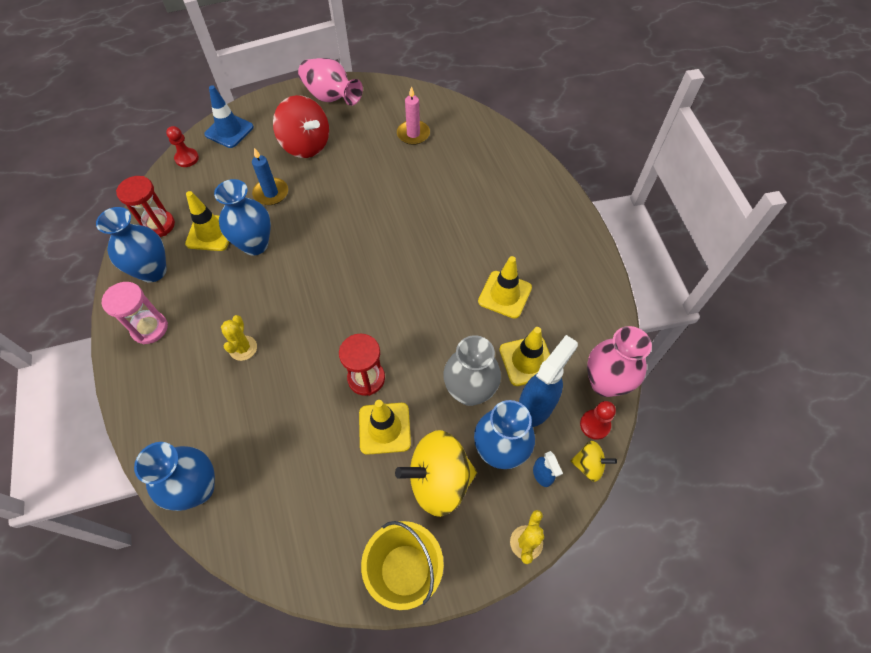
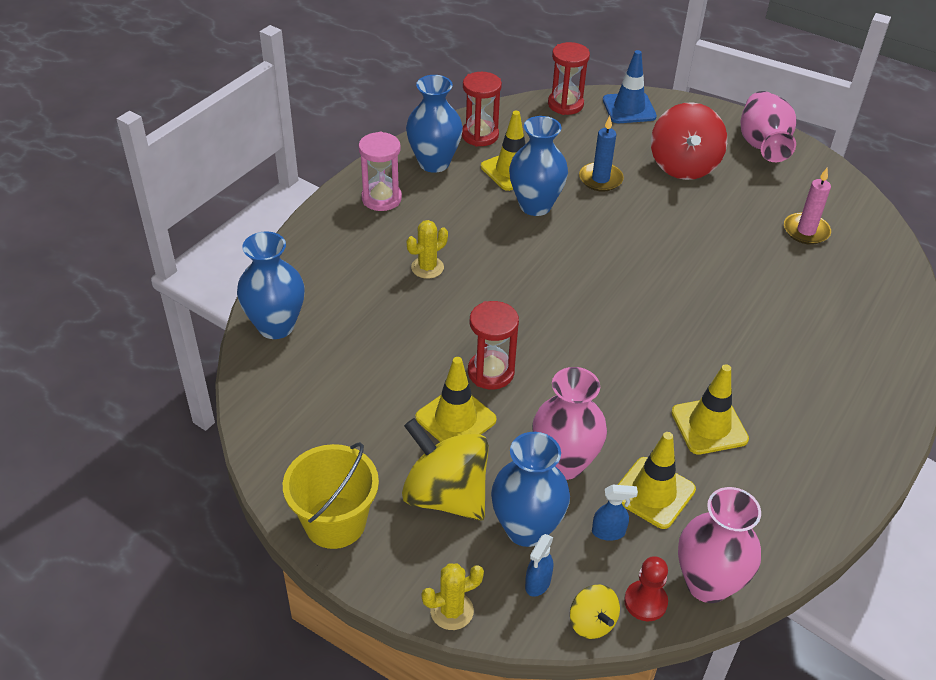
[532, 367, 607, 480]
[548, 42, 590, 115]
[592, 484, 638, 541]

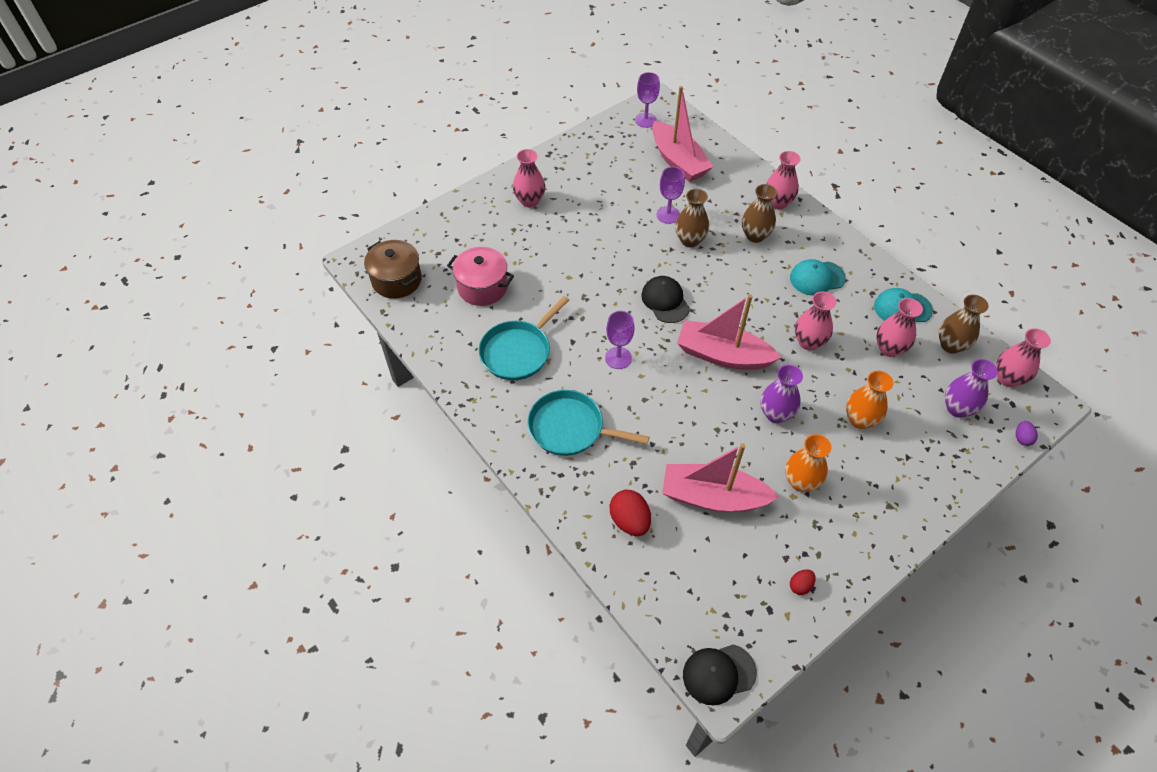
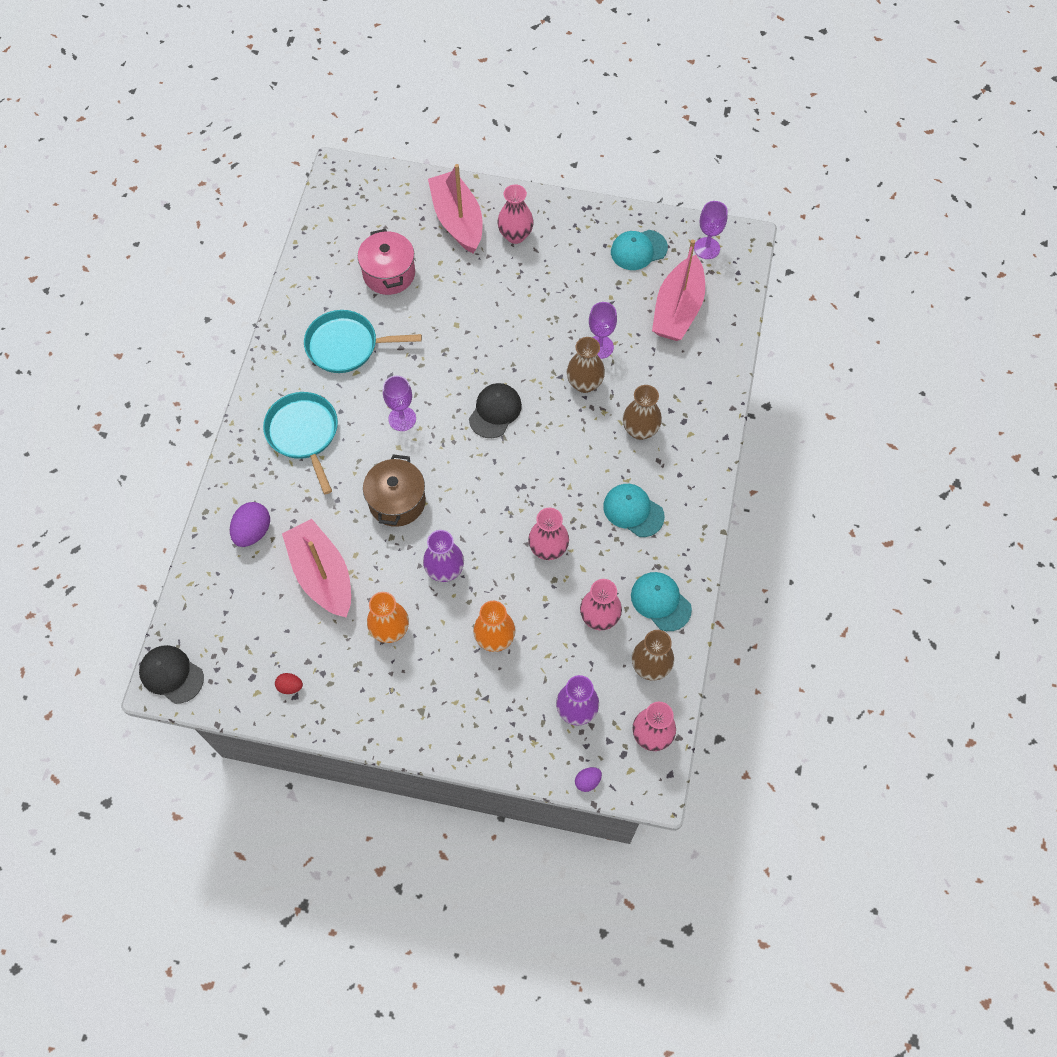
[230, 502, 270, 547]
[363, 454, 426, 527]
[428, 164, 482, 253]
[611, 230, 668, 270]
[766, 151, 801, 209] (first image)

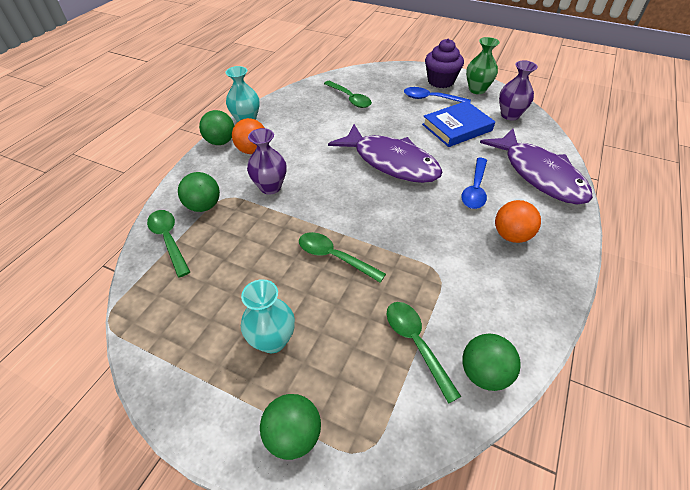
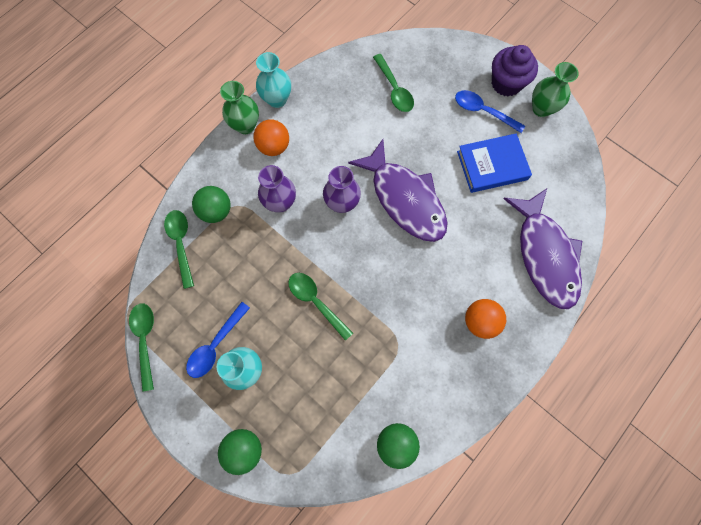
[129, 303, 154, 392]
[186, 302, 250, 378]
[220, 81, 259, 134]
[323, 166, 361, 213]

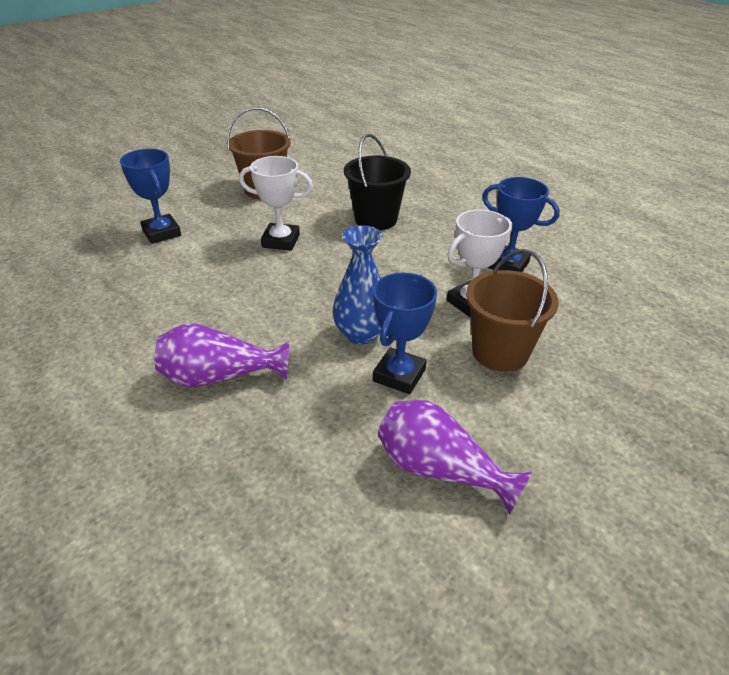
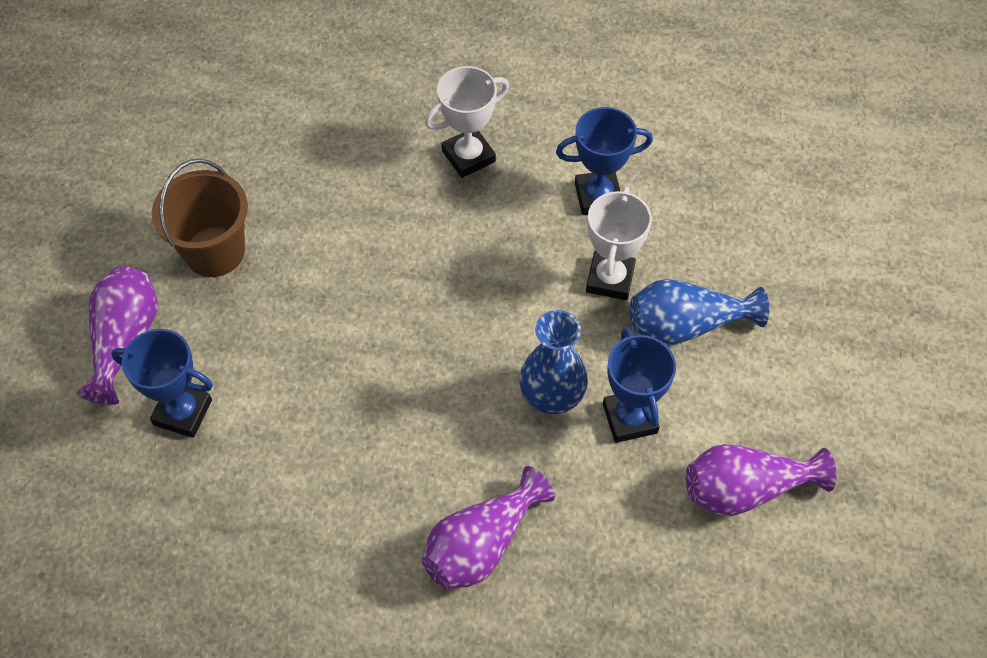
[76, 266, 158, 405]
[425, 66, 509, 178]
[630, 279, 769, 345]
[344, 134, 411, 230] (first image)

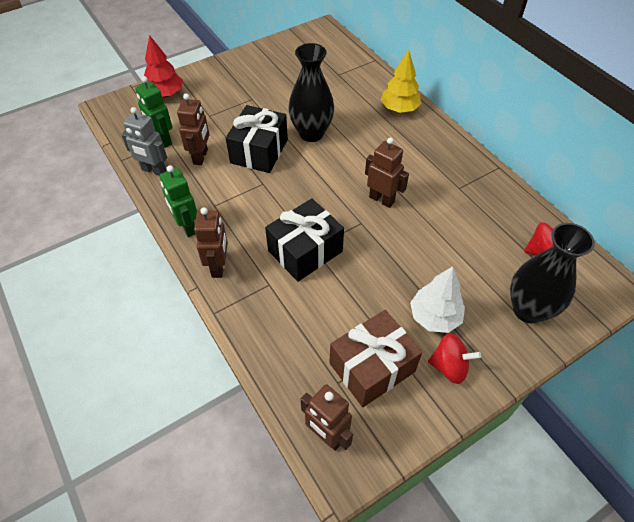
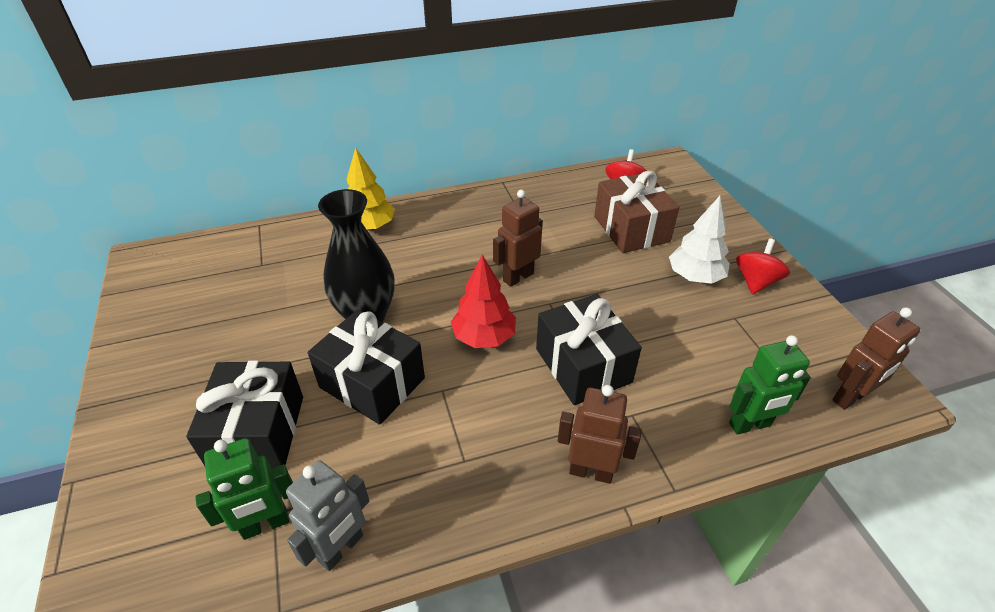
[186, 361, 303, 468]
[451, 254, 516, 348]
[594, 171, 679, 253]
[729, 335, 811, 434]
[177, 93, 209, 165] (first image)
[510, 223, 595, 324] (first image)

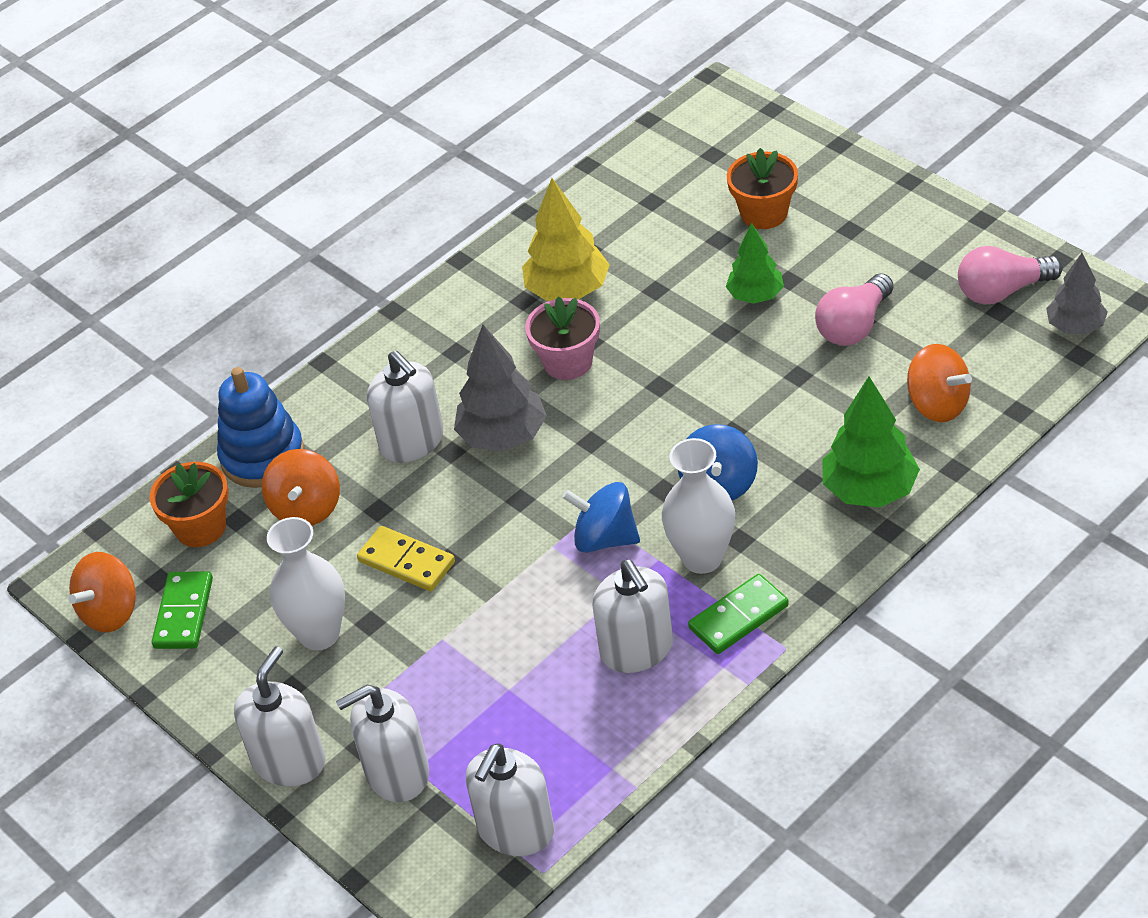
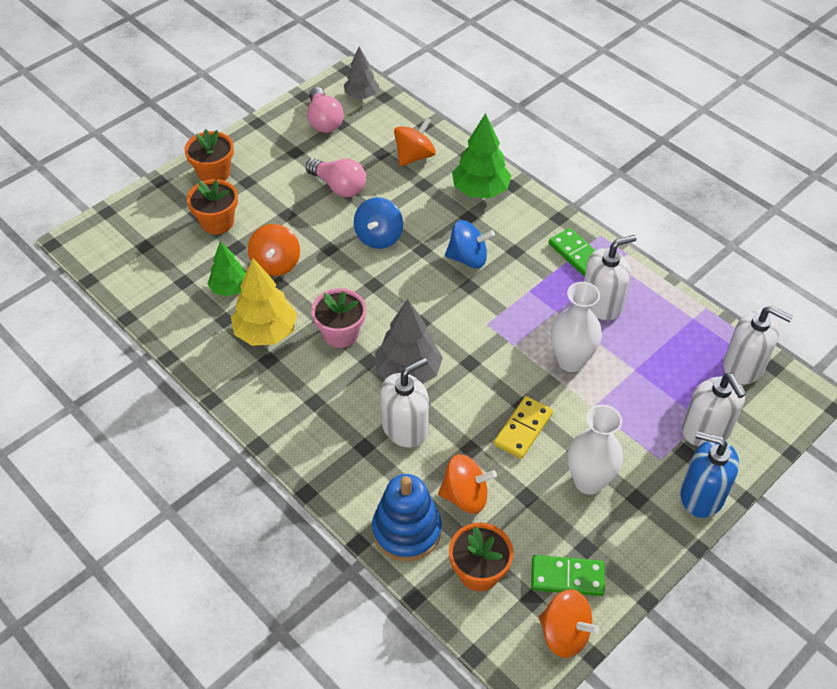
[184, 129, 234, 181]
[208, 241, 247, 297]
[248, 224, 300, 276]
[354, 197, 403, 249]
[551, 282, 602, 372]
[680, 431, 739, 518]

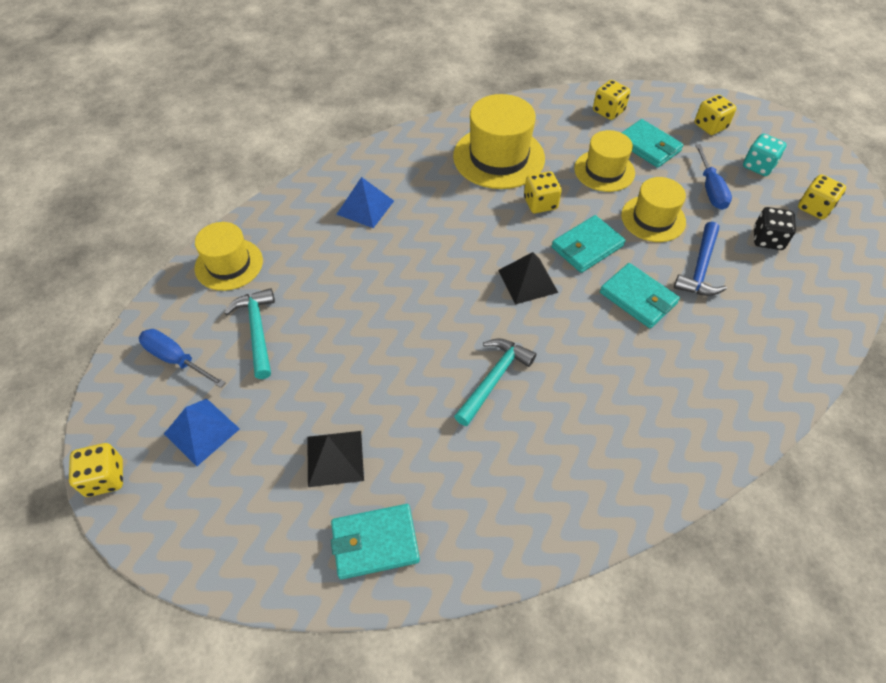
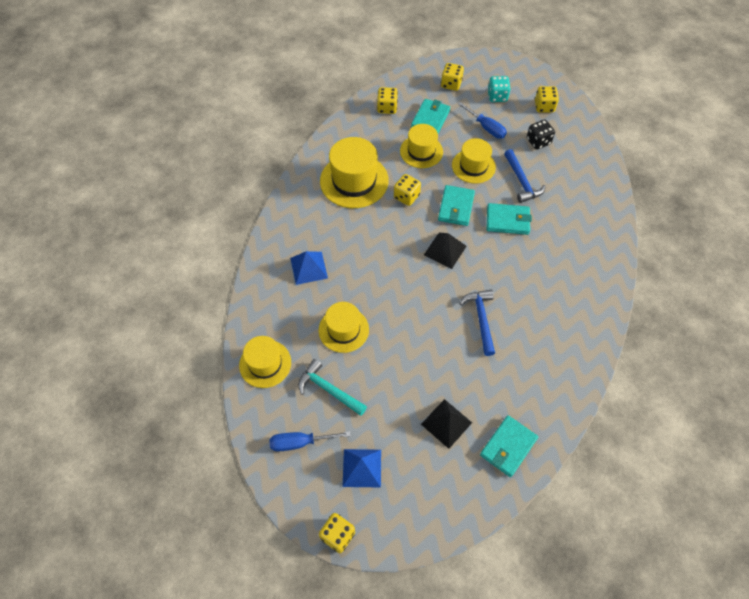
[319, 302, 369, 353]
[411, 99, 450, 133]
[459, 289, 495, 356]

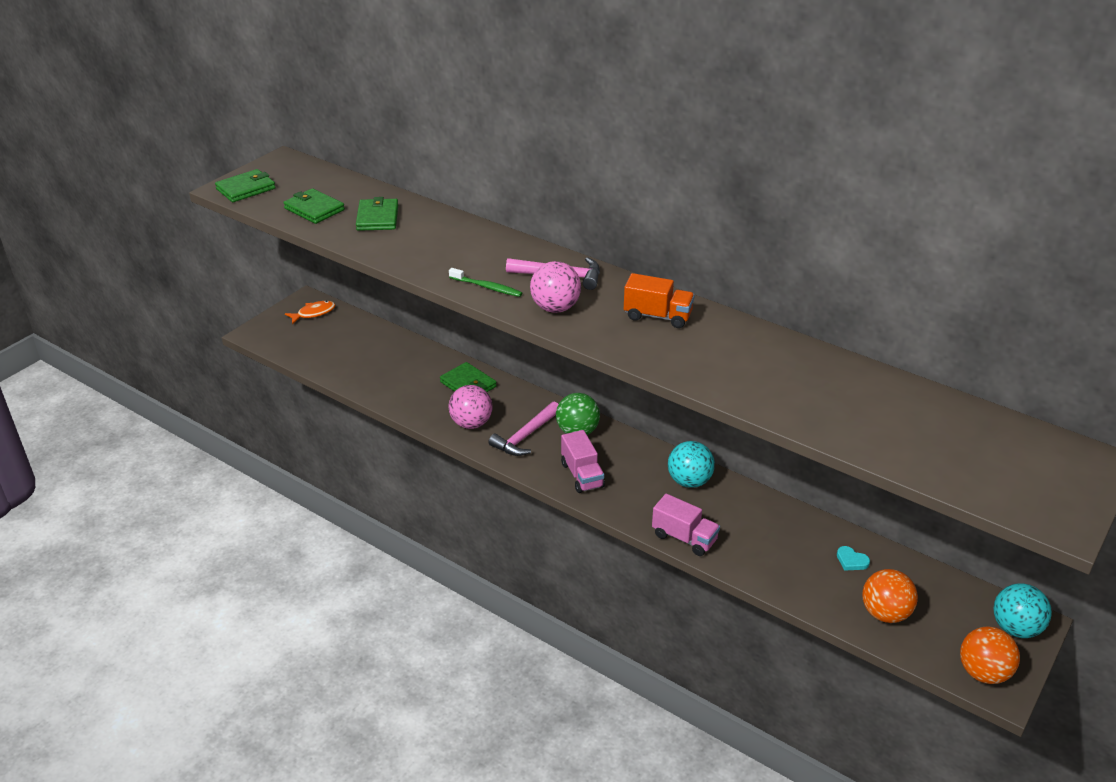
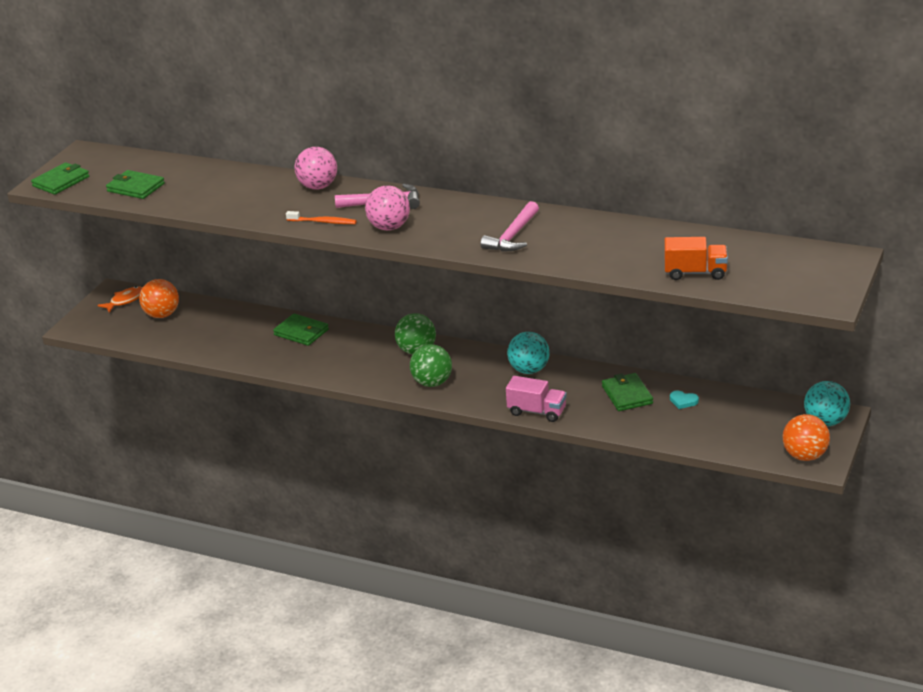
[139, 279, 179, 318]
[286, 211, 357, 224]
[294, 147, 337, 190]
[410, 344, 452, 387]
[480, 201, 539, 251]
[602, 373, 653, 411]
[665, 237, 728, 280]

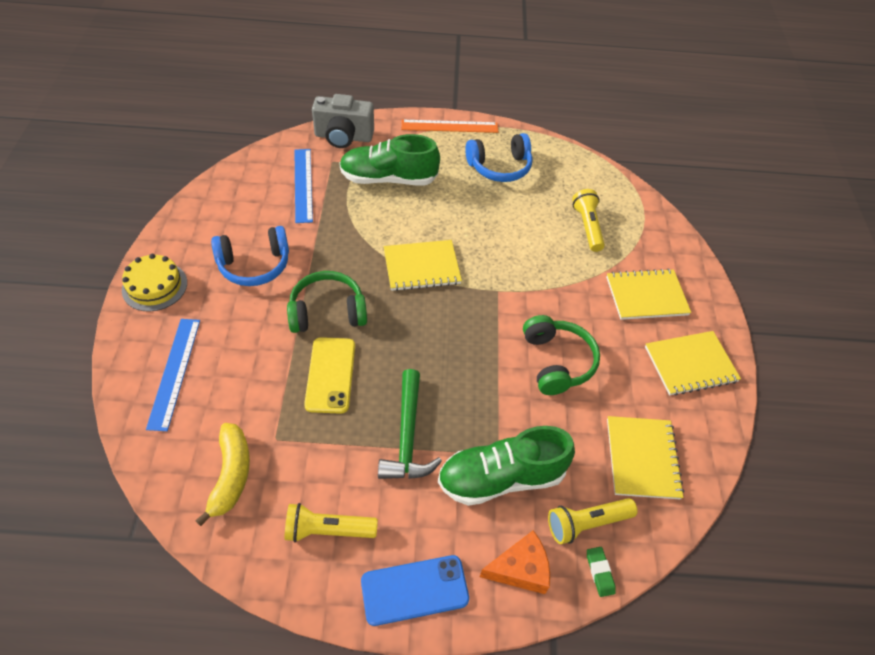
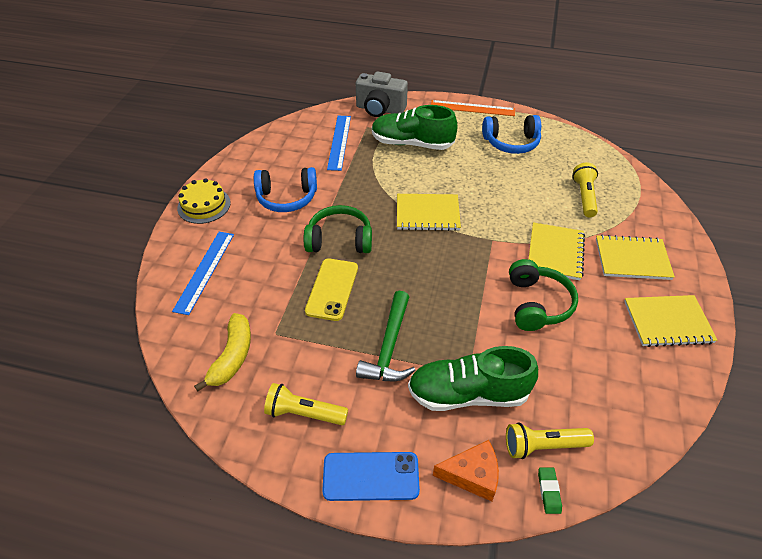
[528, 223, 585, 280]

